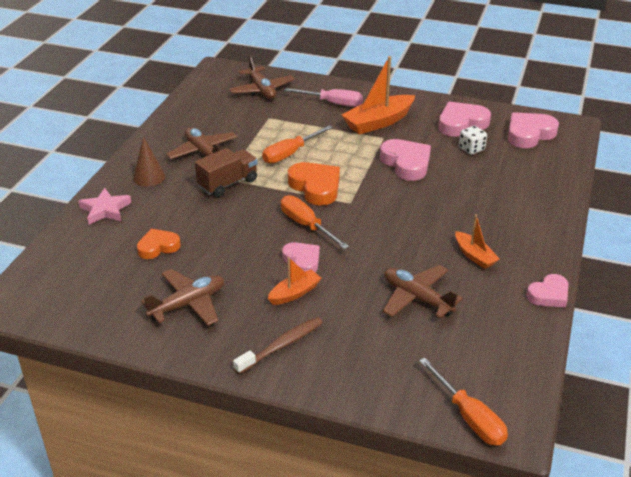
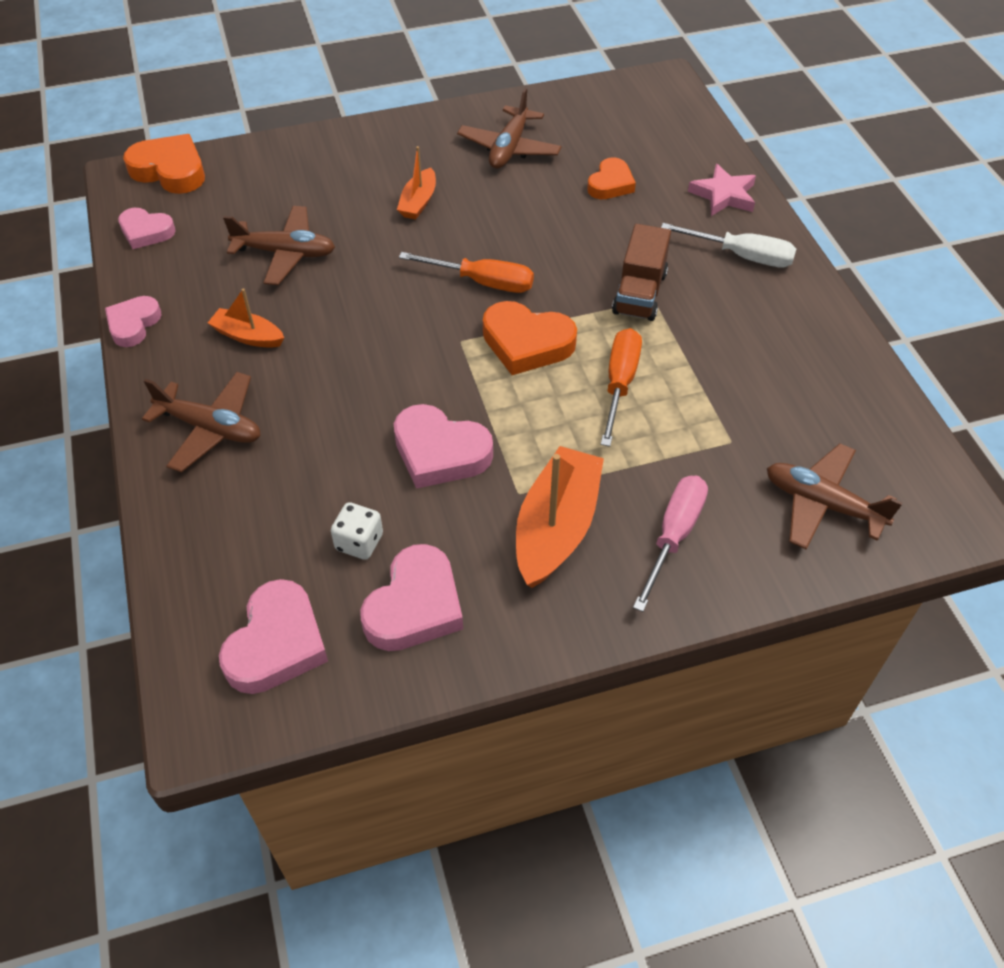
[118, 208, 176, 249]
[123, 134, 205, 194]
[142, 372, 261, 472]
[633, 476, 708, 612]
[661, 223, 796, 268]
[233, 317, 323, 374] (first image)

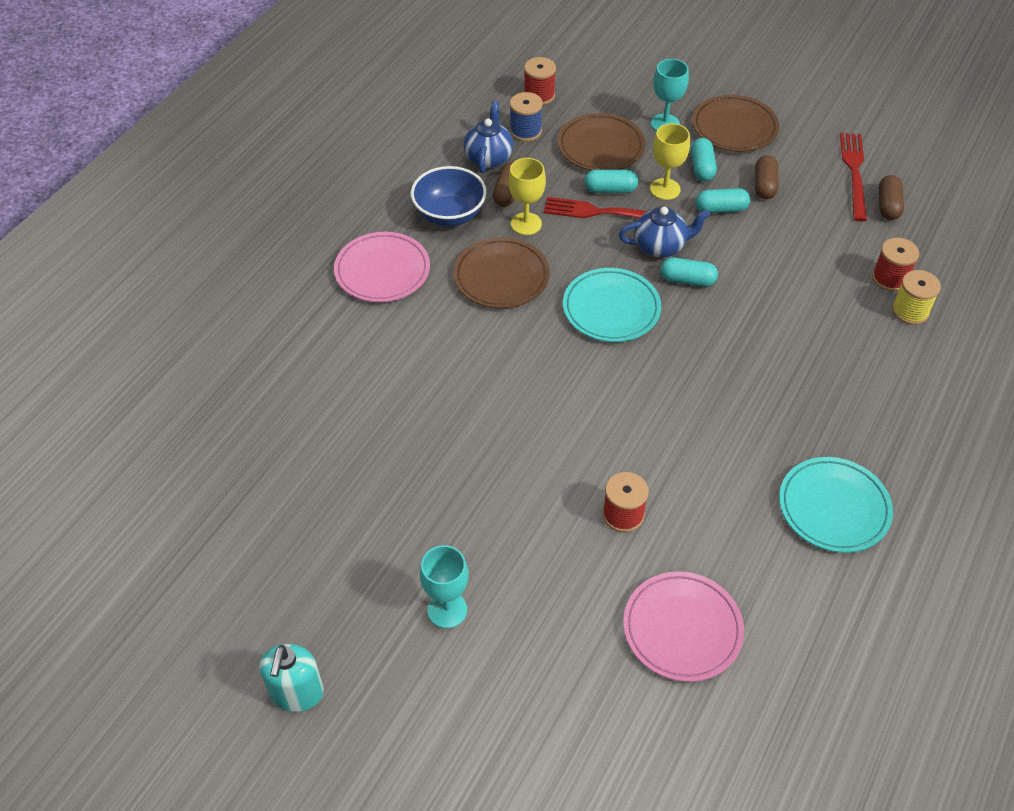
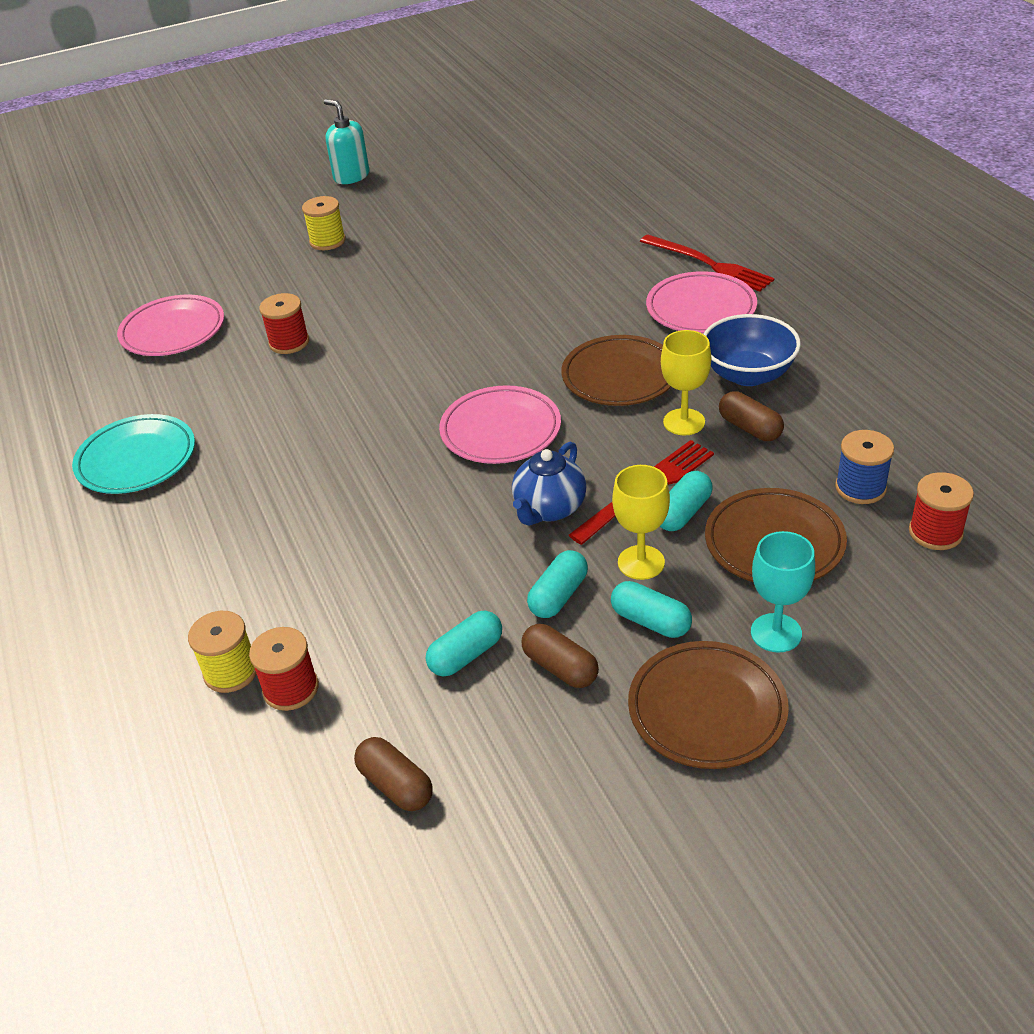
[302, 196, 346, 250]
[426, 611, 502, 677]
[439, 385, 561, 464]
[640, 235, 774, 292]
[464, 101, 513, 173] (first image)

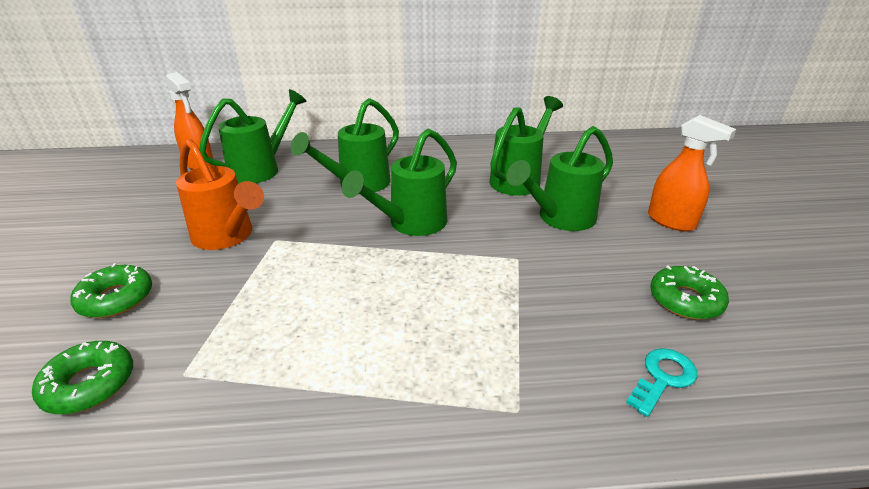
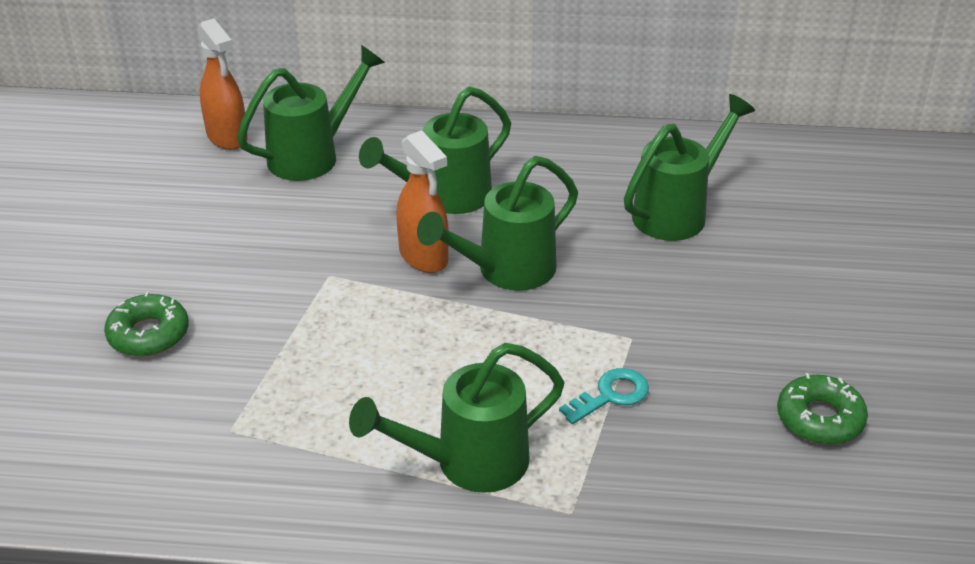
[349, 343, 565, 493]
[396, 130, 448, 273]
[559, 368, 649, 424]
[32, 341, 133, 414] (first image)
[176, 139, 264, 250] (first image)

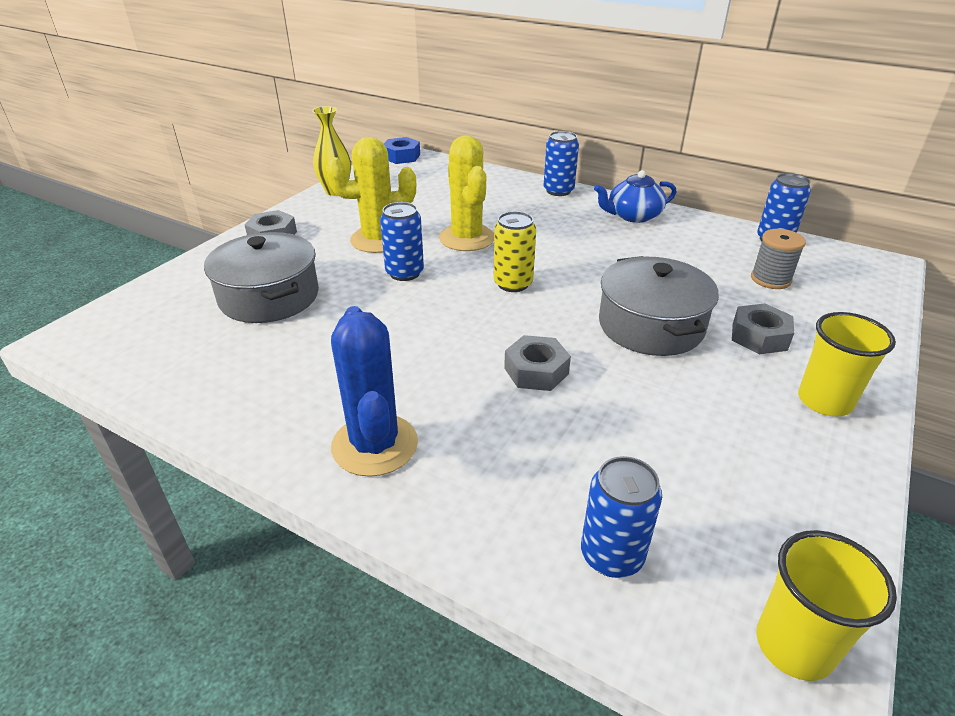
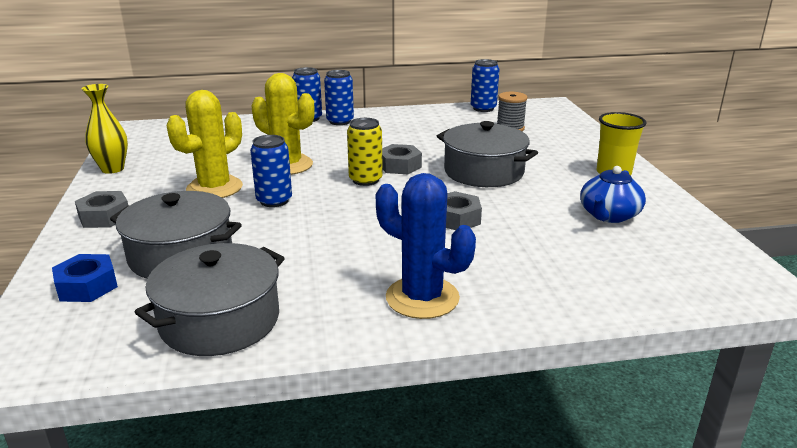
[52, 254, 118, 302]
[135, 243, 285, 356]
[324, 70, 354, 125]
[382, 144, 422, 174]
[580, 166, 646, 223]
[756, 530, 897, 681] (first image)

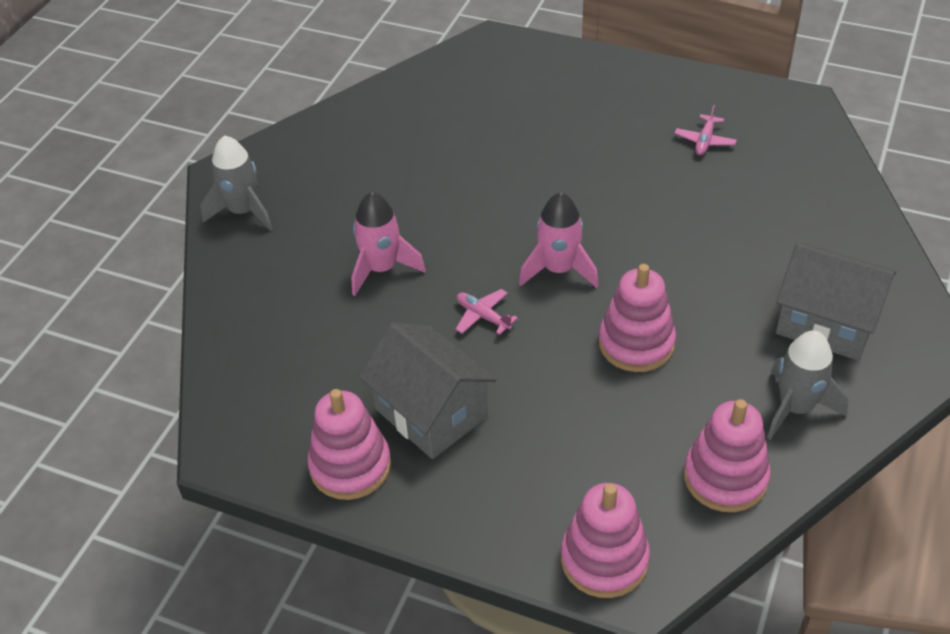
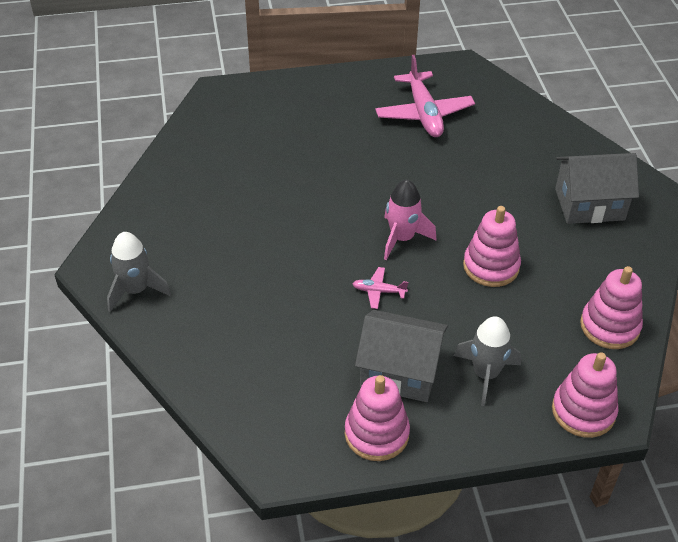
[375, 55, 475, 137]
[454, 316, 521, 406]
[351, 192, 426, 296] (first image)

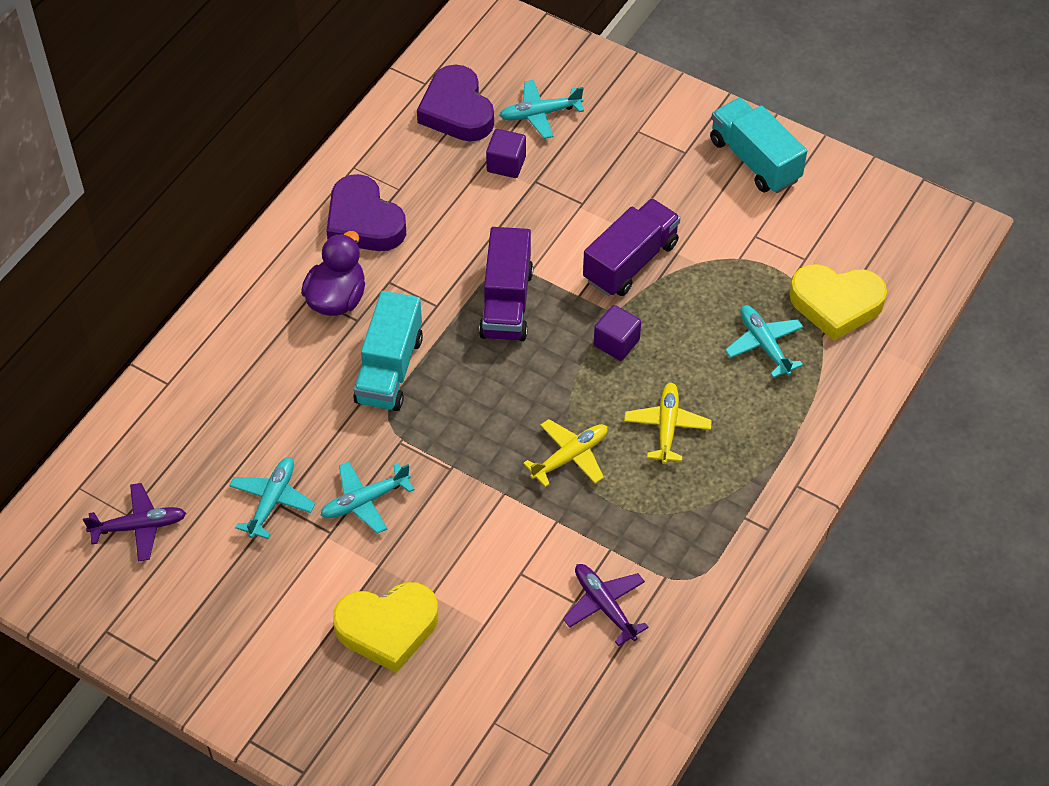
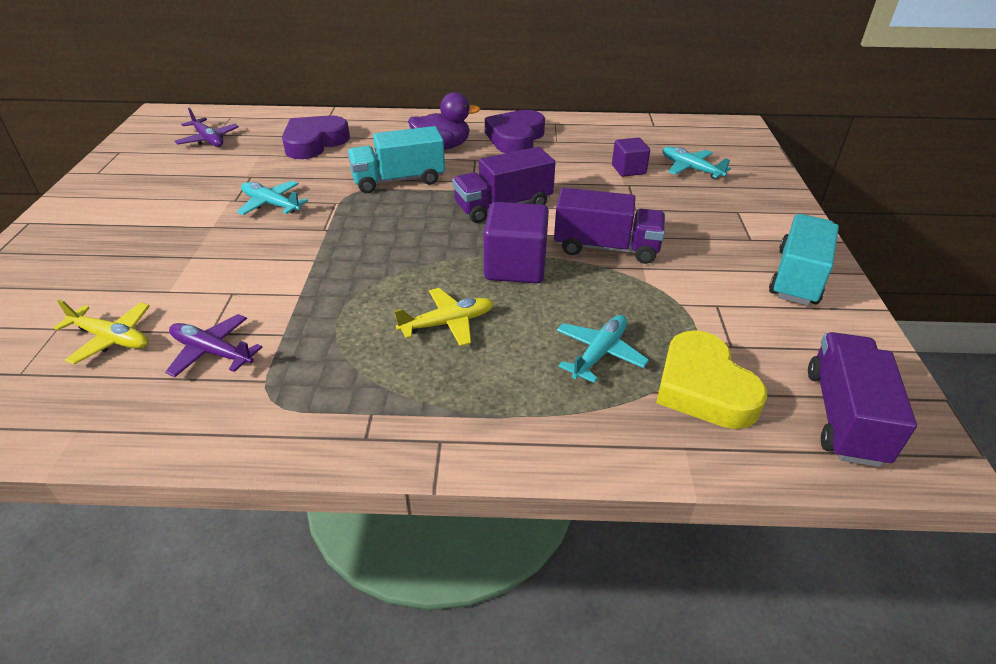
[53, 300, 150, 364]
[165, 314, 262, 377]
[282, 115, 350, 159]
[484, 202, 549, 283]
[808, 332, 917, 467]
[229, 457, 315, 539] (first image)
[333, 582, 438, 673] (first image)

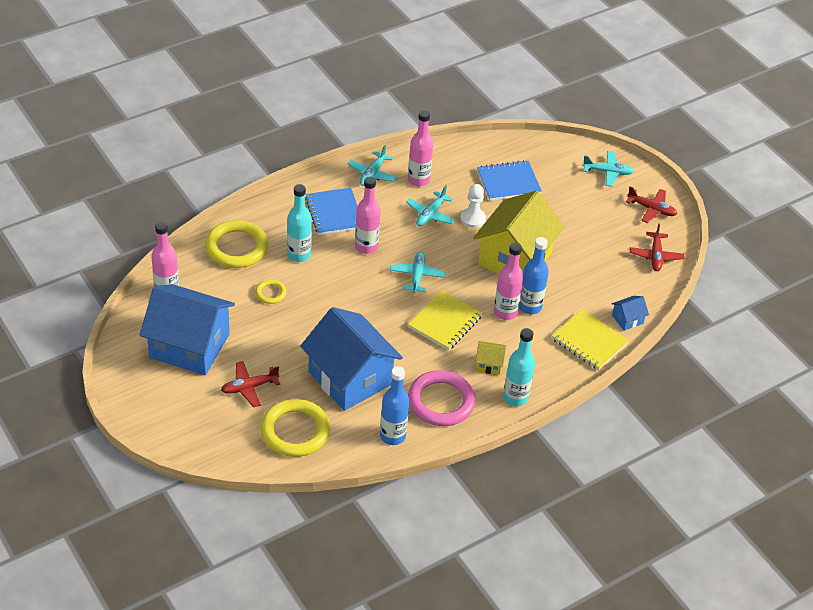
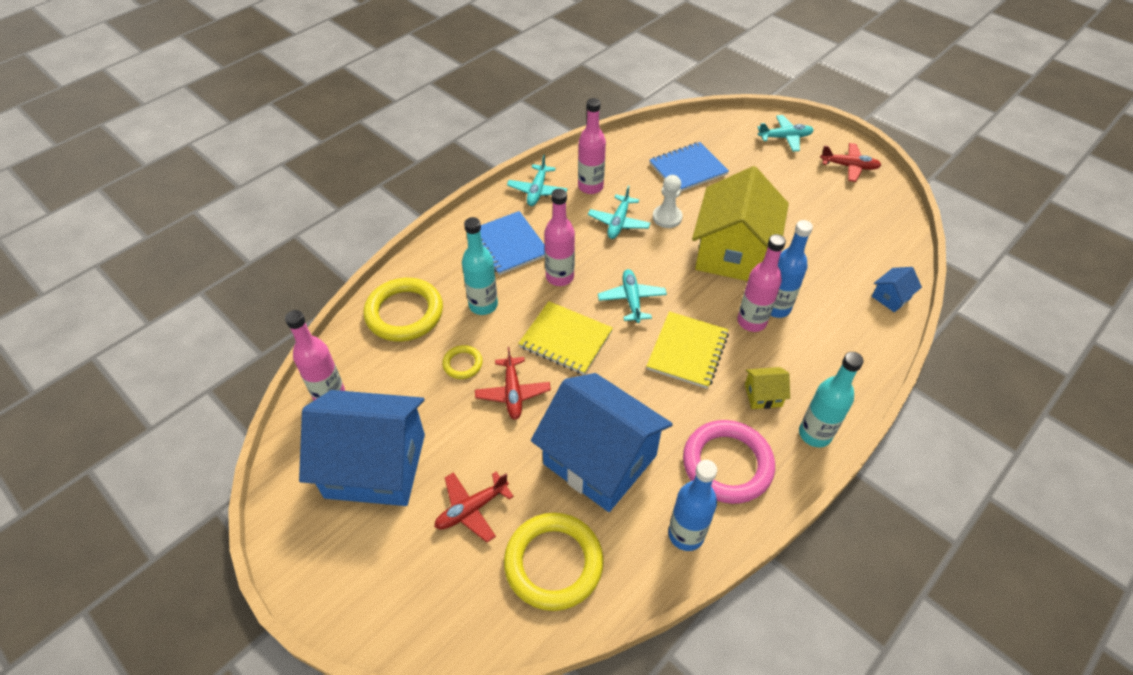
[475, 347, 551, 420]
[518, 301, 613, 375]

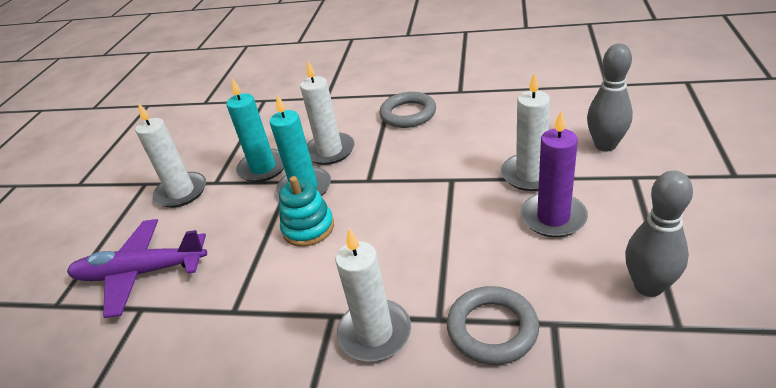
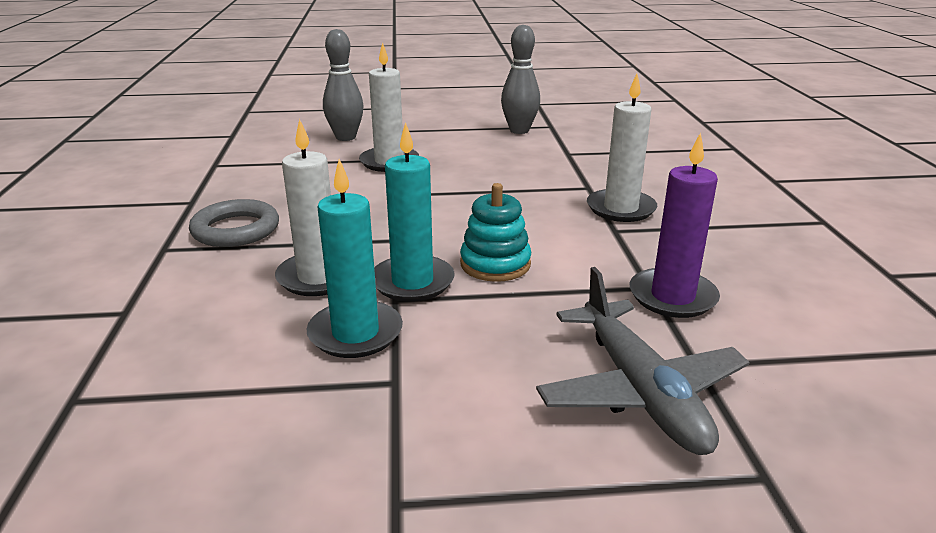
[536, 267, 750, 455]
[630, 132, 720, 318]
[135, 103, 206, 208] (first image)
[447, 286, 539, 365] (first image)

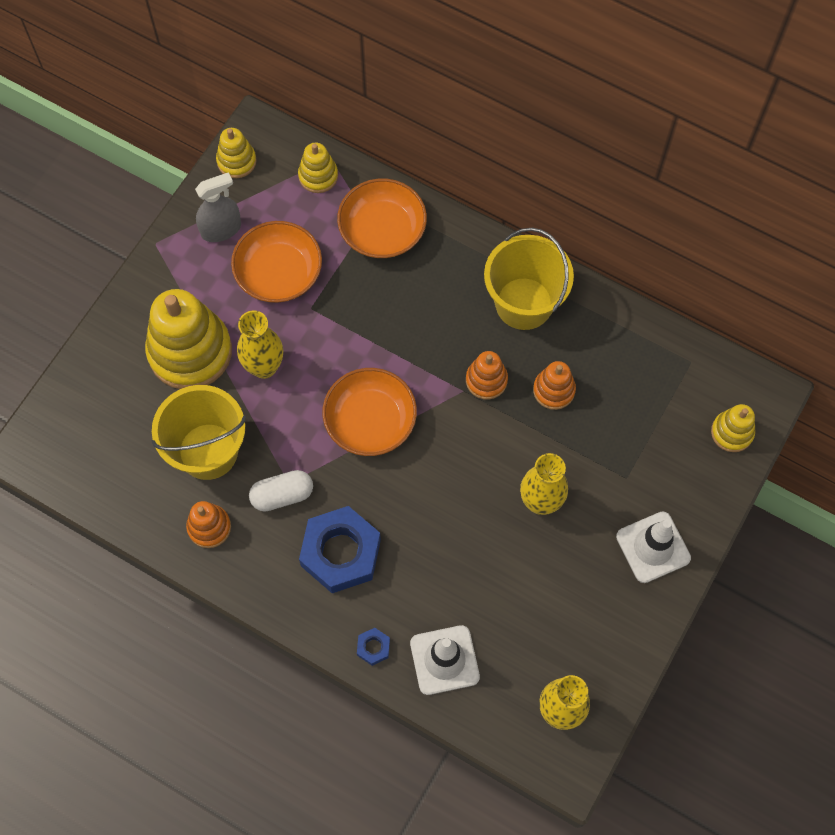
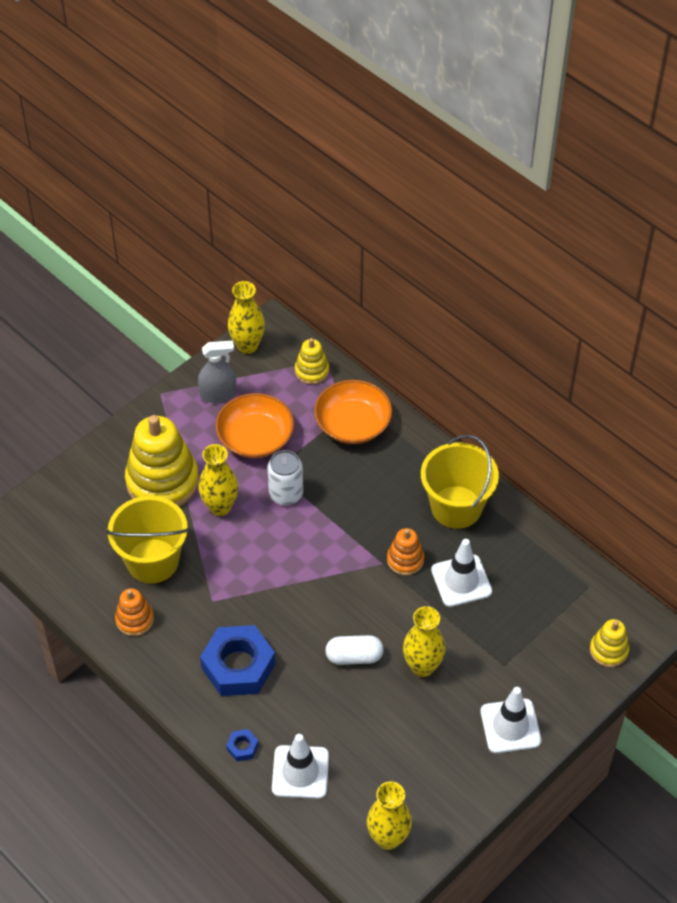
[228, 281, 265, 354]
[268, 450, 303, 505]
[325, 635, 384, 665]
[431, 539, 492, 607]
[322, 368, 417, 456] (first image)

